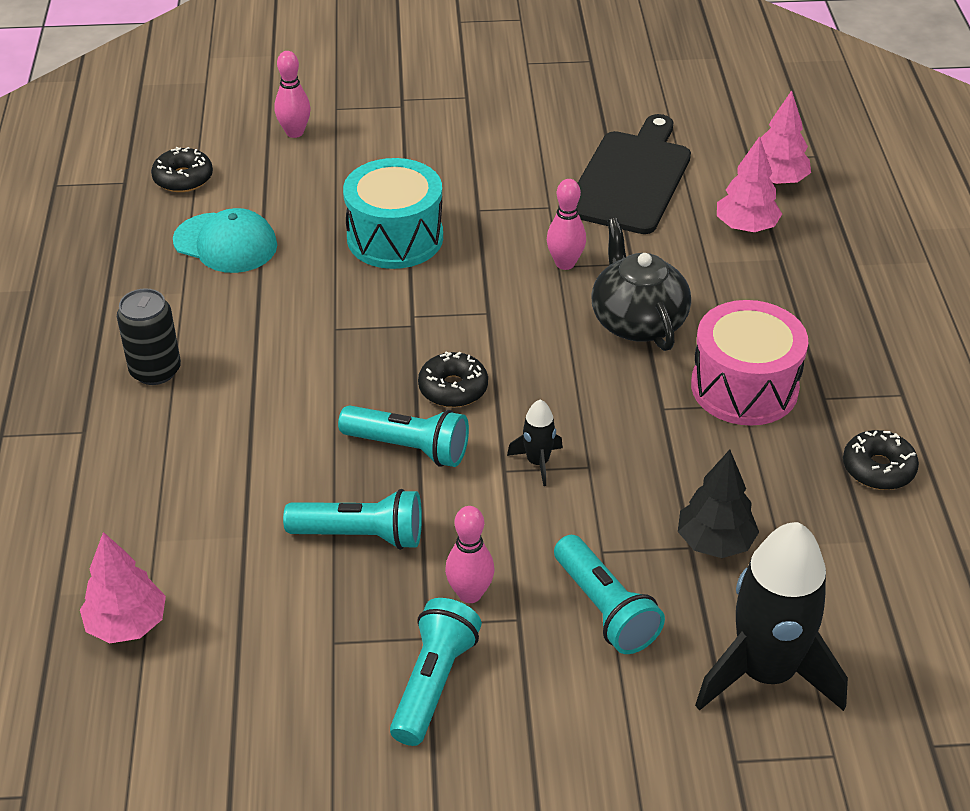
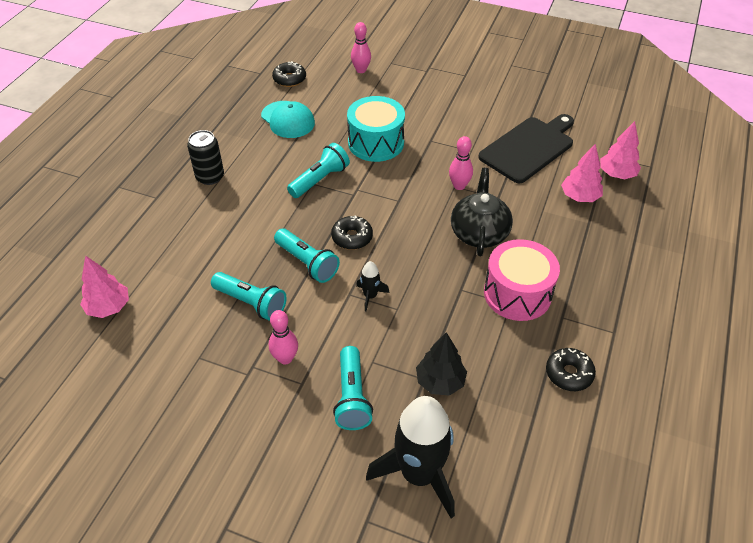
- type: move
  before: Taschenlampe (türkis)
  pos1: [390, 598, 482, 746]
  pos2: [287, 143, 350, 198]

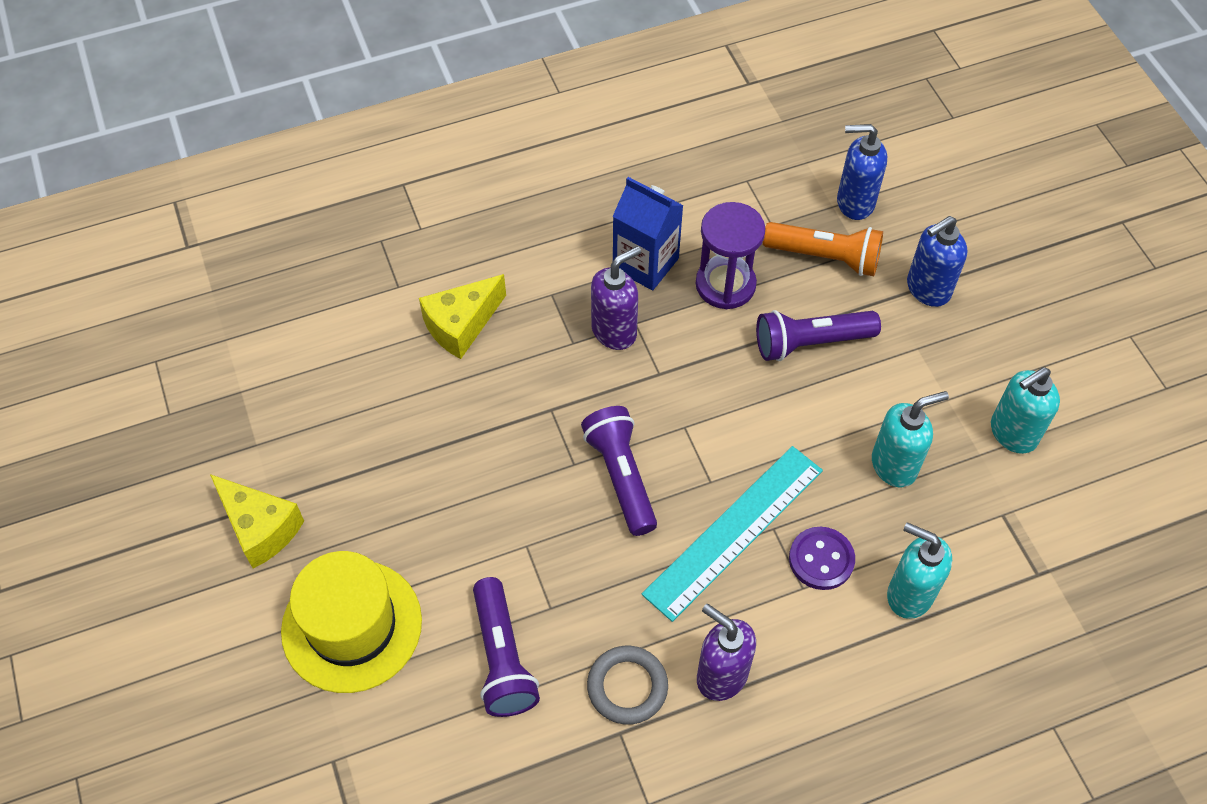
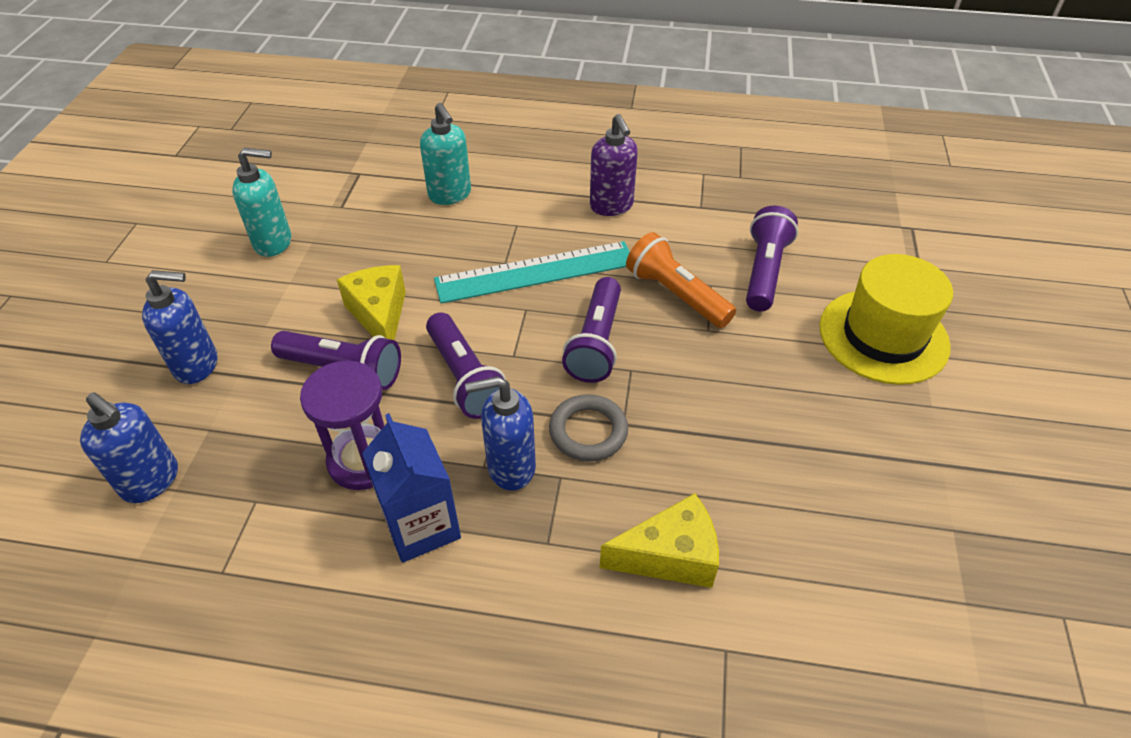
- type: move
  before: Taschenlampe (orange)
  pos1: [763, 222, 883, 276]
  pos2: [626, 232, 736, 328]
- type: recolor
  before: Seifenspender (lila)
  after: Seifenspender (blau)
  pos1: [591, 246, 641, 350]
  pos2: [465, 376, 536, 491]
- type: delete
  before: Seifenspender (türkis)
  pos1: [872, 391, 949, 487]
- type: move
  before: Käse (gelb)
  pos1: [210, 474, 304, 569]
  pos2: [337, 265, 406, 340]
- type: delete
  before: Knopf (lila)
  pos1: [789, 527, 855, 590]
- type: move
  before: Ring (grau)
  pos1: [587, 646, 668, 725]
  pos2: [549, 394, 628, 461]
- type: insert
  after: Taschenlampe (lila)
  pos2: [426, 312, 506, 419]

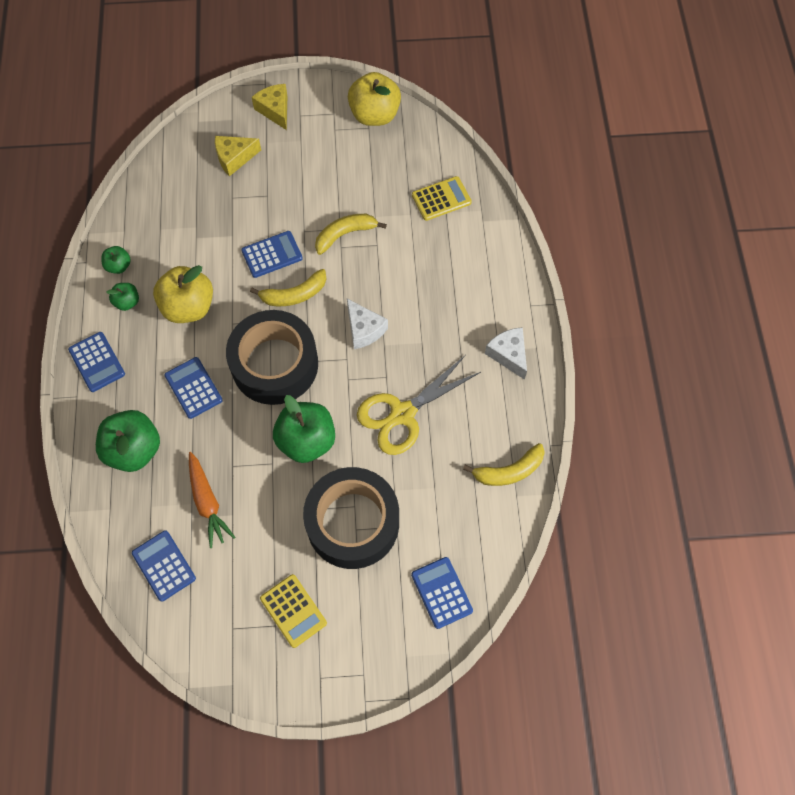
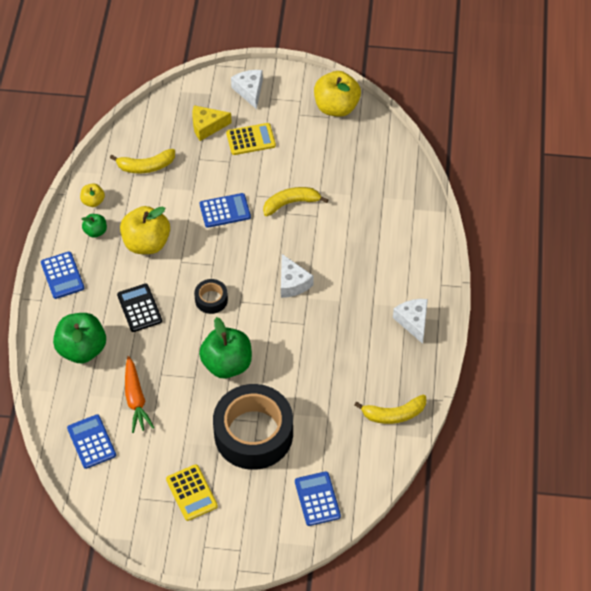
- type: recolor
  before: Käse (gelb)
  after: Käse (weiß)
  pos1: [252, 84, 287, 130]
  pos2: [231, 70, 263, 109]
- type: move
  before: Taschenrechner (gelb)
  pos1: [412, 176, 472, 221]
  pos2: [226, 123, 276, 155]
- type: recolor
  before: Apfel (grün)
  after: Apfel (gelb)
  pos1: [101, 246, 131, 274]
  pos2: [80, 183, 105, 207]
- type: move
  before: Banane (gelb)
  pos1: [250, 269, 326, 306]
  pos2: [110, 149, 175, 173]
- type: resize
  before: Klebeband (schwarz)
  pos1: [226, 310, 318, 405]
  pos2: [194, 279, 228, 314]
  scale: 0.44
- type: delete
  before: Schere (gelb)
  pos1: [357, 355, 481, 455]
- type: recolor
  before: Taschenrechner (blau)
  after: Taschenrechner (schwarz)
  pos1: [164, 357, 223, 419]
  pos2: [117, 284, 162, 332]

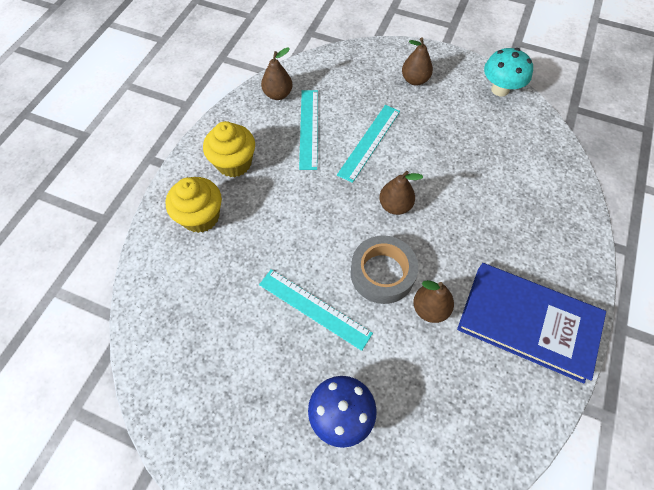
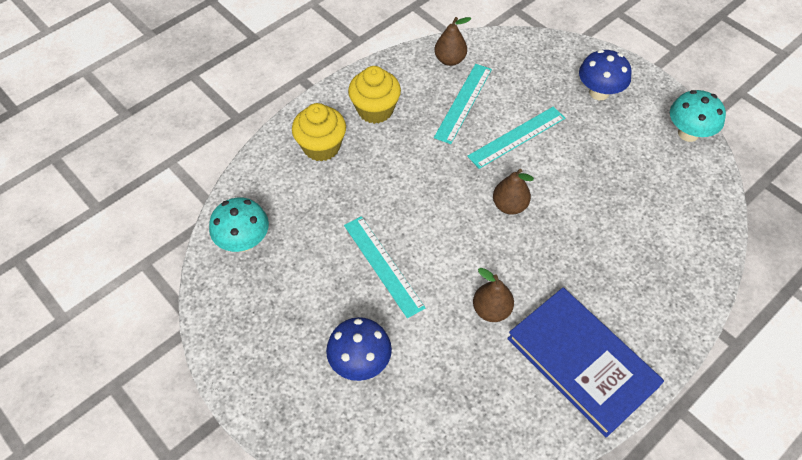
- type: replace
  before: Birne (braun)
  after: Pilz (blau)
  pos1: [402, 38, 433, 86]
  pos2: [579, 49, 632, 100]
- type: delete
  before: Klebeband (grau)
  pos1: [351, 235, 418, 304]
- type: insert
  after: Pilz (türkis)
  pos2: [209, 198, 269, 252]

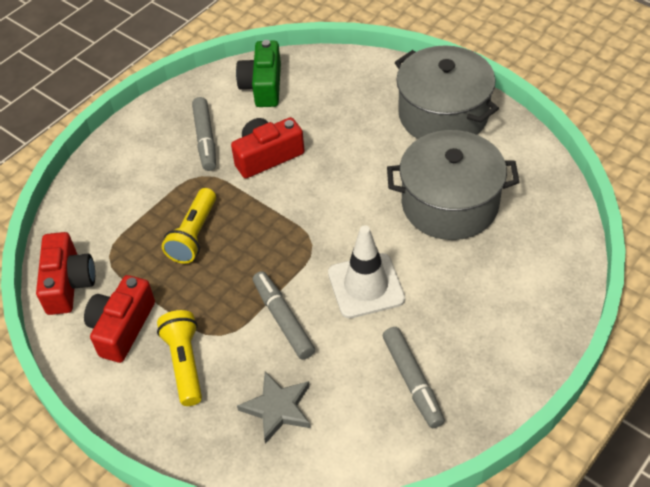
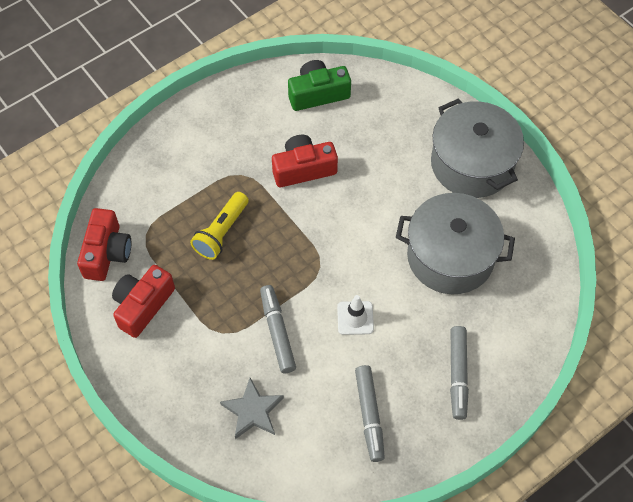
- type: rotate
  before: Kamera (grün)
  pos1: [236, 40, 281, 107]
  pos2: [288, 60, 351, 111]
  turn: 60
- type: move
  before: Filzstift (grau)
  pos1: [192, 97, 216, 171]
  pos2: [450, 326, 469, 420]
- type: resize
  before: Leitkegel (weiß)
  pos1: [328, 225, 405, 318]
  pos2: [337, 295, 374, 335]
  scale: 0.62
- type: delete
  before: Taschenlampe (gelb)
  pos1: [157, 310, 202, 406]

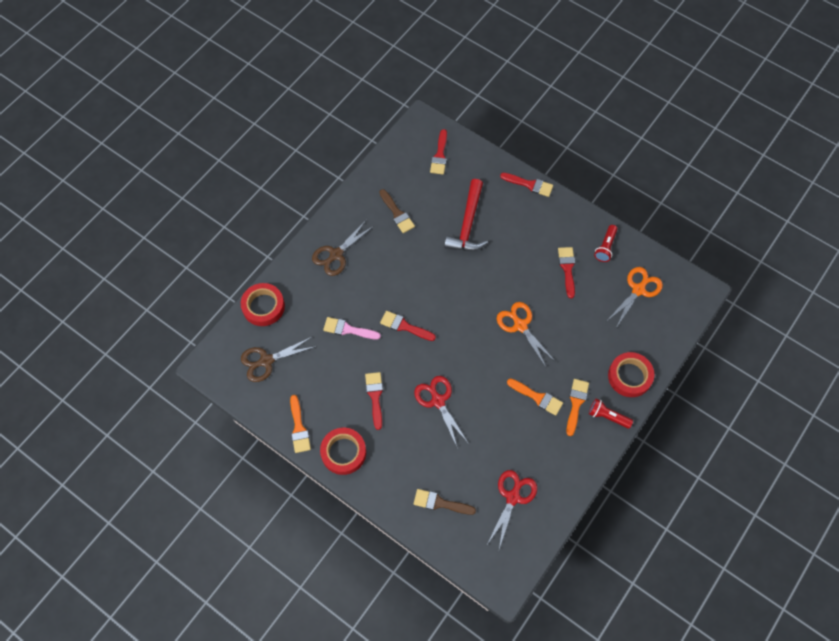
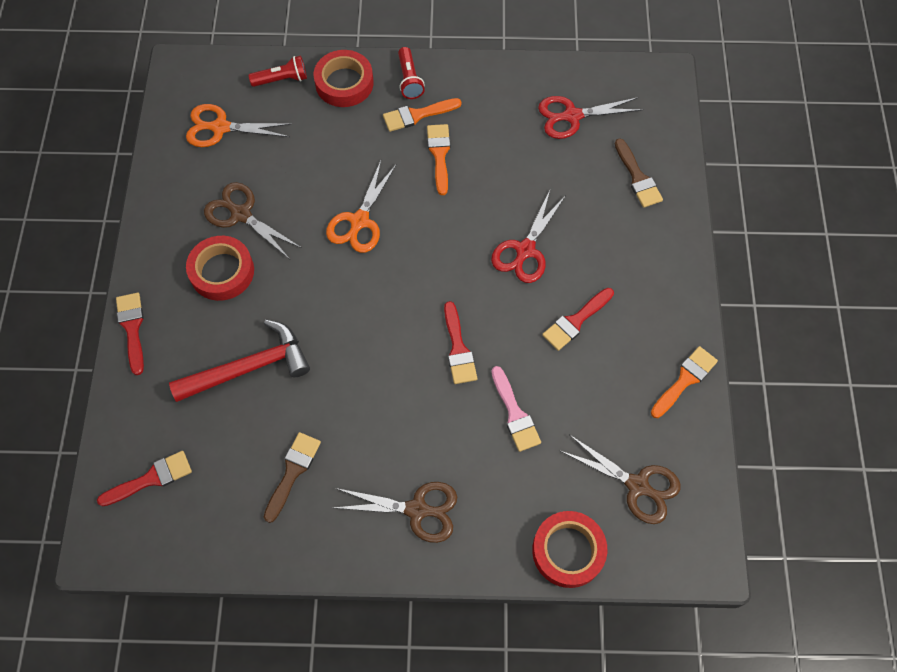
- type: move
  before: Taschenlampe (rot)
  pos1: [594, 225, 617, 262]
  pos2: [249, 55, 307, 87]
- type: replace
  before: Pinsel (rot)
  after: Schere (braun)
  pos1: [558, 247, 575, 298]
  pos2: [204, 182, 302, 258]
- type: move
  before: Klebeband (rot)
  pos1: [320, 428, 366, 475]
  pos2: [186, 236, 254, 301]

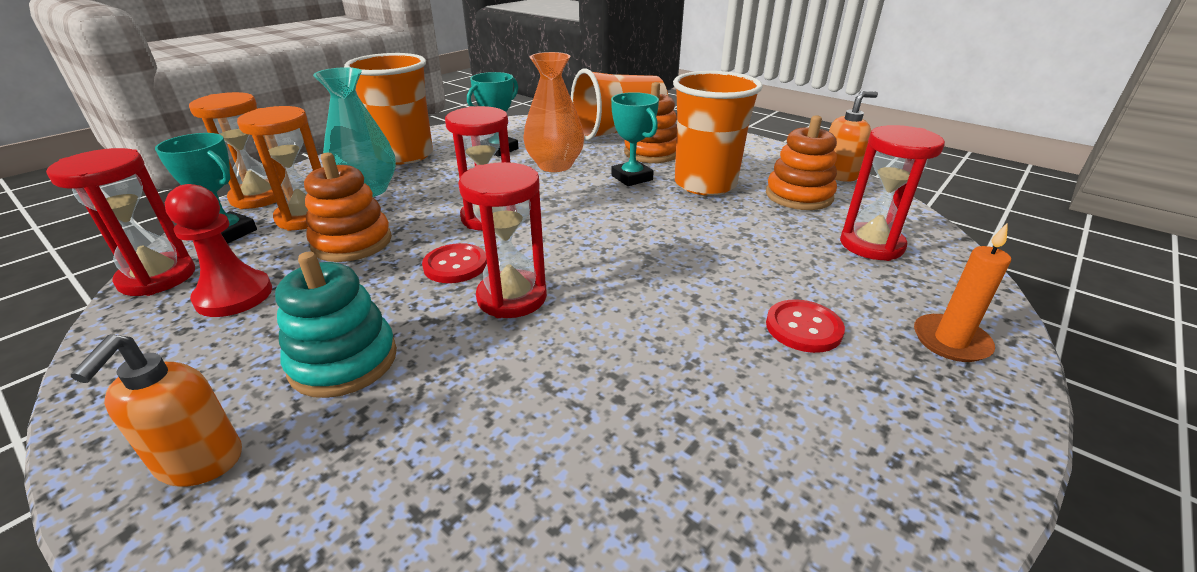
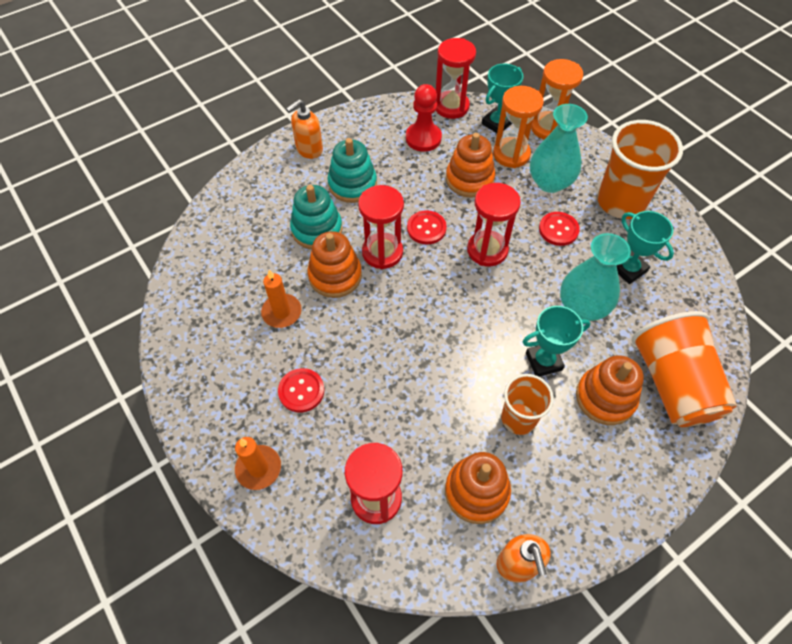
- type: recolor
  before: Vase (orange)
  after: Vase (türkis)
  pos1: [523, 52, 584, 172]
  pos2: [560, 233, 631, 321]
- type: resize
  before: Becher (orange)
  pos1: [673, 71, 763, 196]
  pos2: [501, 374, 554, 435]
  scale: 0.6
- type: rotate
  before: Seifenspender (orange)
  pos1: [71, 334, 242, 487]
  pos2: [286, 99, 323, 159]
  turn: -60
- type: insert
  after: Stapelspielzeug (türkis)
  pos2: [290, 185, 342, 249]
- type: insert
  after: Knopf (rot)
  pos2: [539, 212, 580, 246]
- type: insert
  after: Stapelspielzeug (orange)
  pos2: [307, 231, 362, 298]
- type: insert
  after: Kerze (orange)
  pos2: [261, 270, 302, 328]

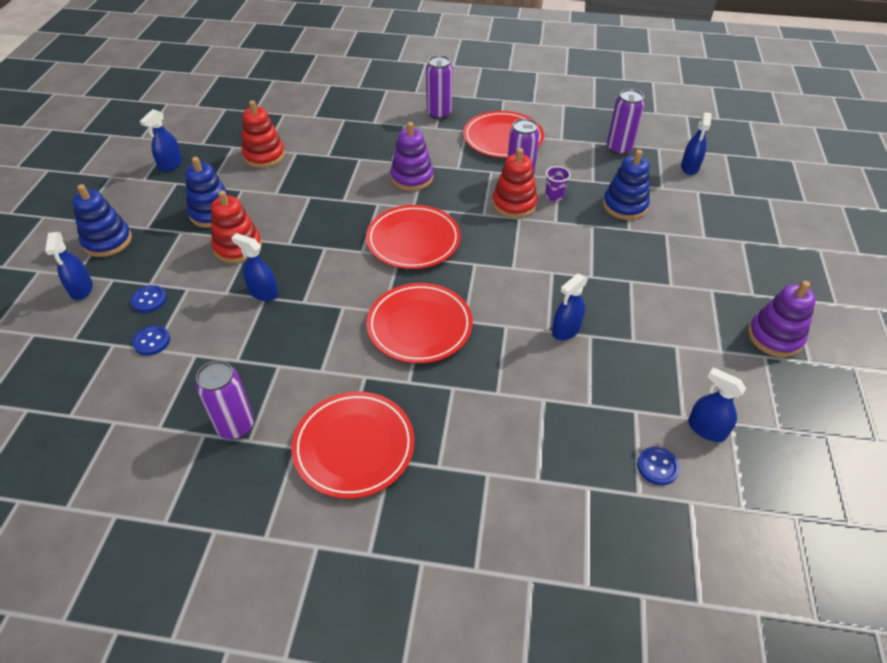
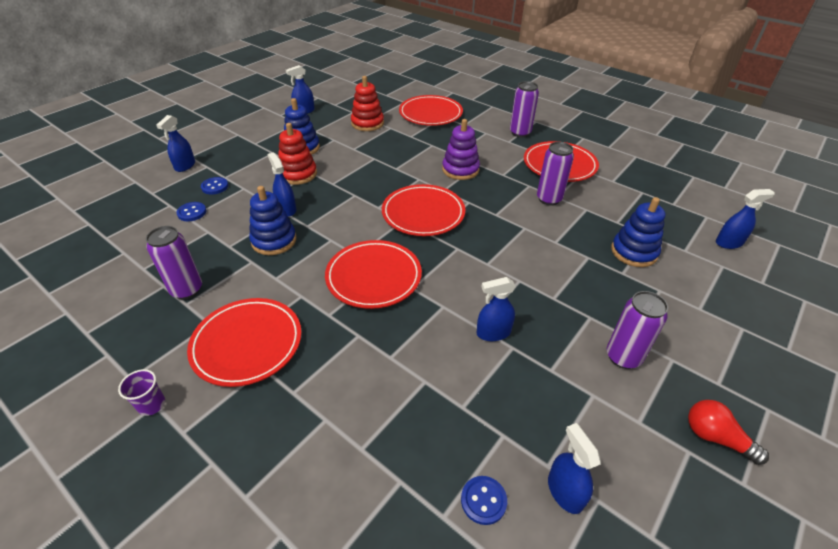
- type: move
  before: Dose (lila)
  pos1: [607, 89, 645, 155]
  pos2: [607, 291, 668, 369]
- type: rotate
  before: Sprühflasche (blau)
  pos1: [681, 112, 712, 175]
  pos2: [716, 189, 775, 249]
  turn: -150
- type: delete
  before: Stapelspielzeug (rot)
  pos1: [492, 148, 538, 218]
- type: move
  before: Becher (lila)
  pos1: [545, 166, 571, 201]
  pos2: [118, 369, 165, 416]
- type: move
  before: Stapelspielzeug (blau)
  pos1: [72, 184, 132, 257]
  pos2: [249, 186, 296, 255]
- type: replace
  before: Stapelspielzeug (lila)
  after: Glühbirne (rot)
  pos1: [748, 281, 816, 357]
  pos2: [688, 400, 769, 465]
- type: insert
  after: Teller (rot)
  pos2: [399, 95, 463, 126]

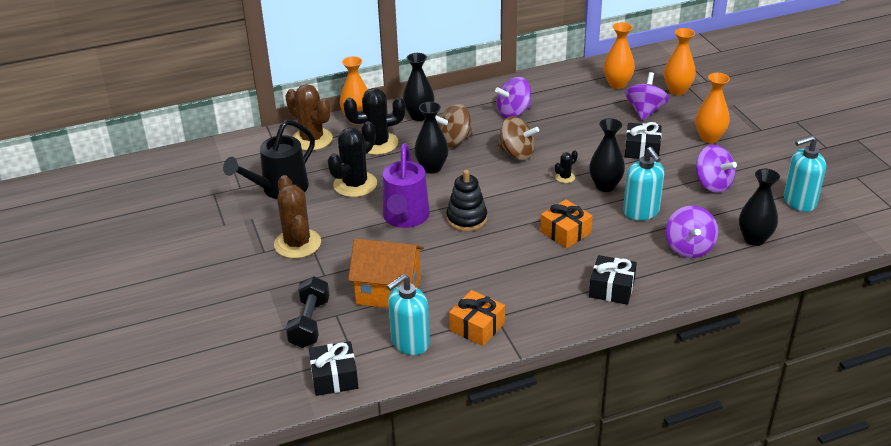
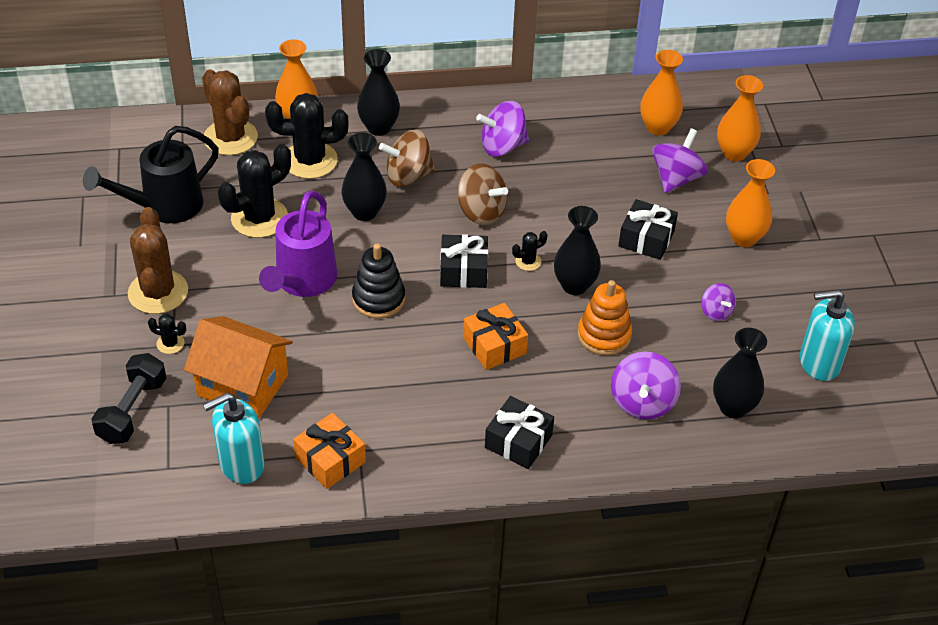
- type: resize
  before: Kreisel (lila)
  pos1: [696, 145, 737, 193]
  pos2: [701, 283, 736, 321]
  scale: 0.59
- type: replace
  before: Seifenspender (türkis)
  after: Stapelspielzeug (orange)
  pos1: [623, 147, 664, 221]
  pos2: [578, 280, 632, 356]
- type: move
  before: Geschenk (schwarz)
  pos1: [309, 341, 359, 396]
  pos2: [440, 234, 488, 288]
- type: insert
  after: Kaktus (schwarz)
  pos2: [148, 314, 186, 354]

